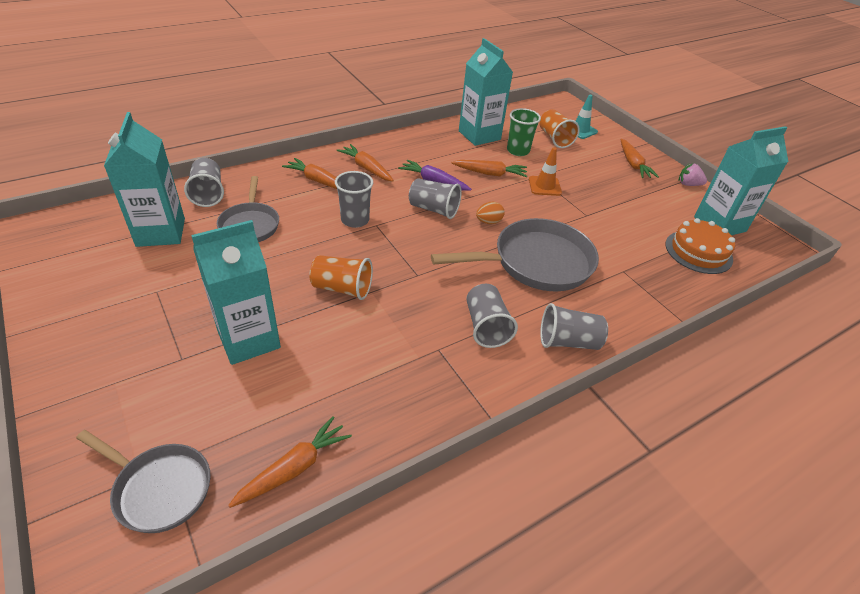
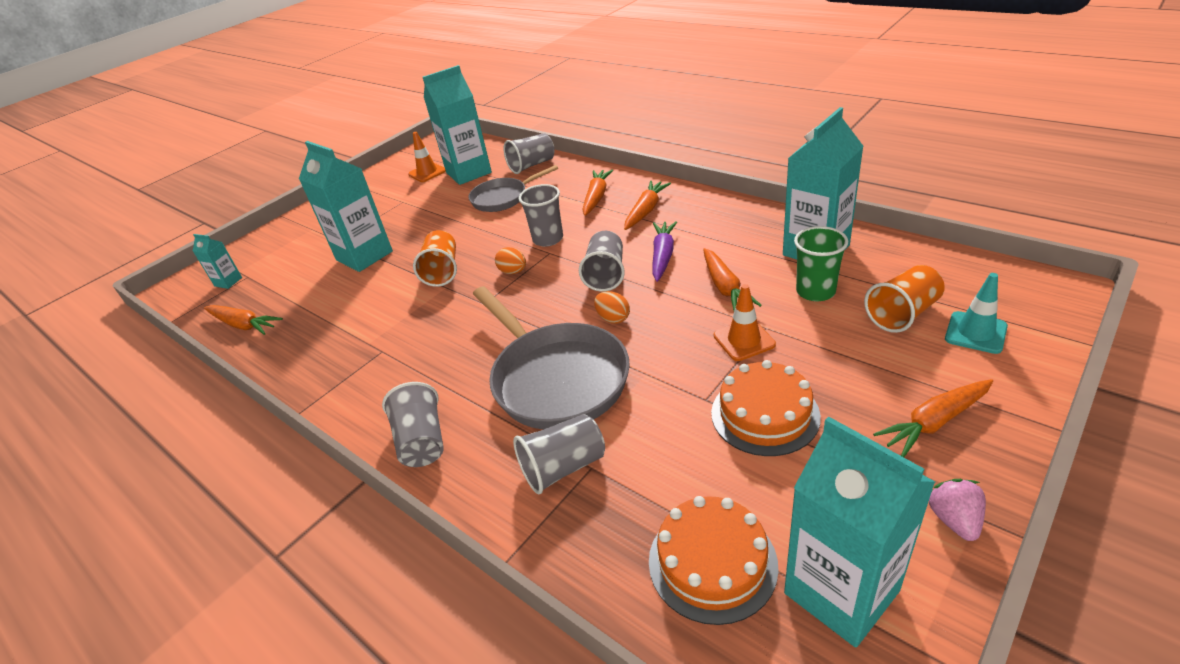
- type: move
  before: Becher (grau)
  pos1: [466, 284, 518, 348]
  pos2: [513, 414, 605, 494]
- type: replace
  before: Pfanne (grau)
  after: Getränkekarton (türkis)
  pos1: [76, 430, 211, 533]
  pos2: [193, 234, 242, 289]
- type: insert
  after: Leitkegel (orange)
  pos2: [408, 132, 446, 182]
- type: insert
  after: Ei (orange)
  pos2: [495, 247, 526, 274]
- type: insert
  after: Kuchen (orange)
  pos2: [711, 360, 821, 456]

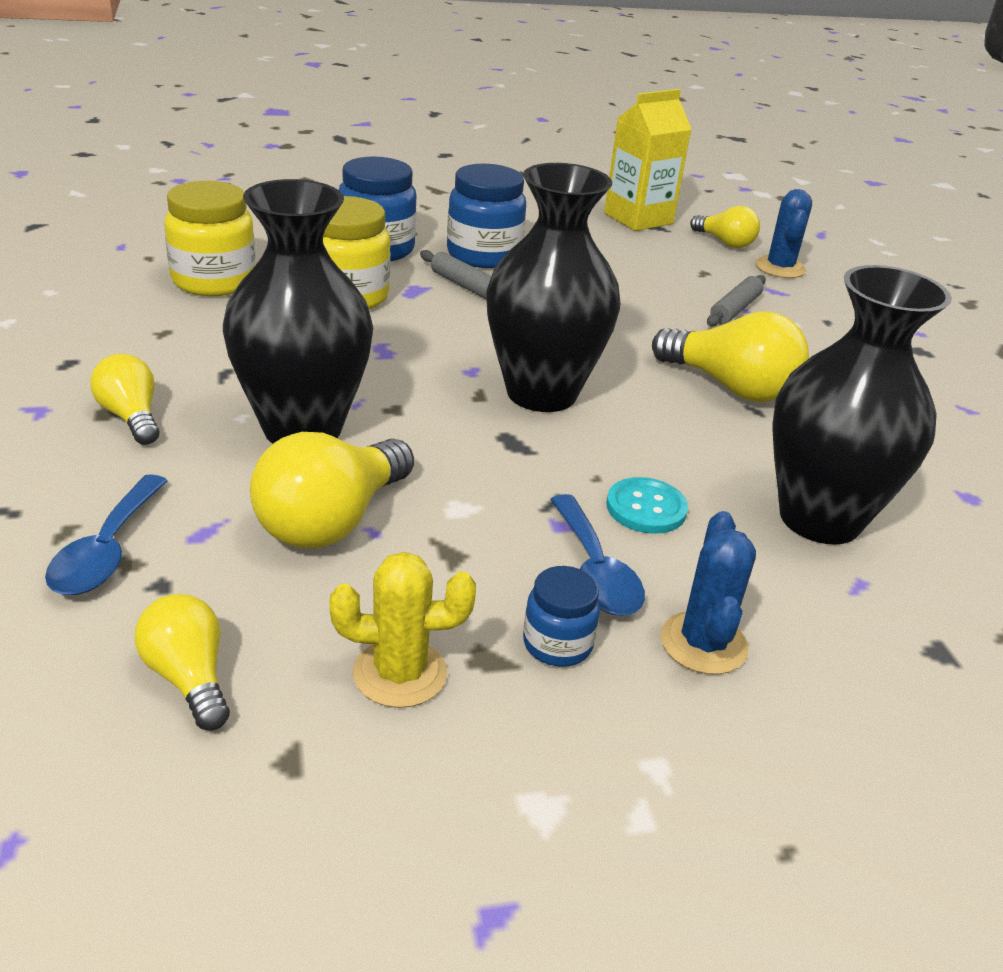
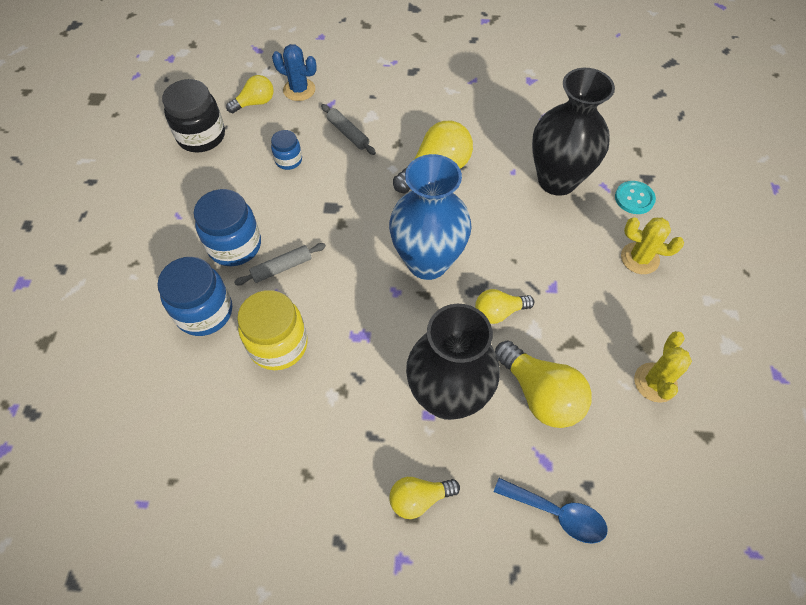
- type: replace
  before: Getränkekarton (gelb)
  after: Einmachglas (schwarz)
  pos1: [604, 89, 692, 231]
  pos2: [162, 79, 225, 153]
- type: recolor
  before: Vase (schwarz)
  after: Vase (blau)
  pos1: [486, 163, 620, 412]
  pos2: [389, 154, 472, 280]
- type: delete
  before: Einmachglas (gelb)
  pos1: [164, 181, 256, 296]
- type: move
  before: Knopf (türkis)
  pos1: [607, 477, 688, 534]
  pos2: [615, 181, 656, 214]
- type: delete
  before: Löffel (blau)
  pos1: [550, 494, 645, 615]
- type: recolor
  before: Kaktus (blau)
  after: Kaktus (gelb)
  pos1: [660, 511, 756, 675]
  pos2: [621, 217, 684, 274]
- type: move
  before: Einmachglas (blau)
  pos1: [523, 566, 600, 667]
  pos2: [271, 130, 302, 170]
- type: move
  before: Glühbirne (gelb)
  pos1: [135, 594, 230, 730]
  pos2: [475, 289, 534, 324]

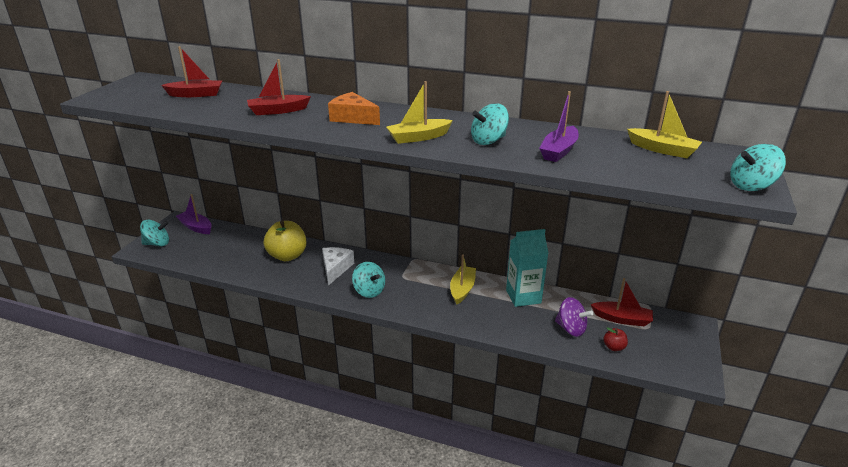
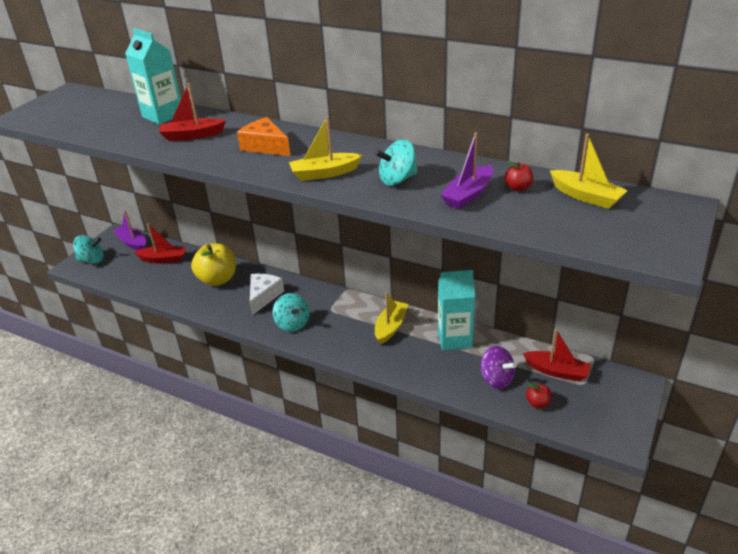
- type: move
  before: Boot (rot)
  pos1: [161, 46, 222, 97]
  pos2: [134, 223, 186, 263]
- type: delete
  before: Kreisel (türkis)
  pos1: [731, 144, 786, 191]
- type: insert
  after: Getränkekarton (türkis)
  pos2: [125, 28, 181, 125]
- type: insert
  after: Apfel (rot)
  pos2: [504, 161, 533, 191]

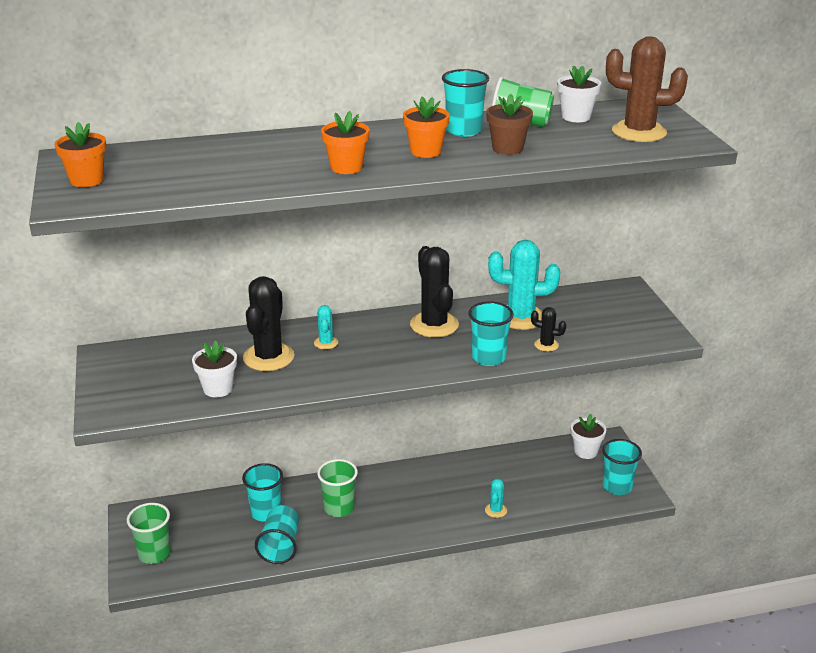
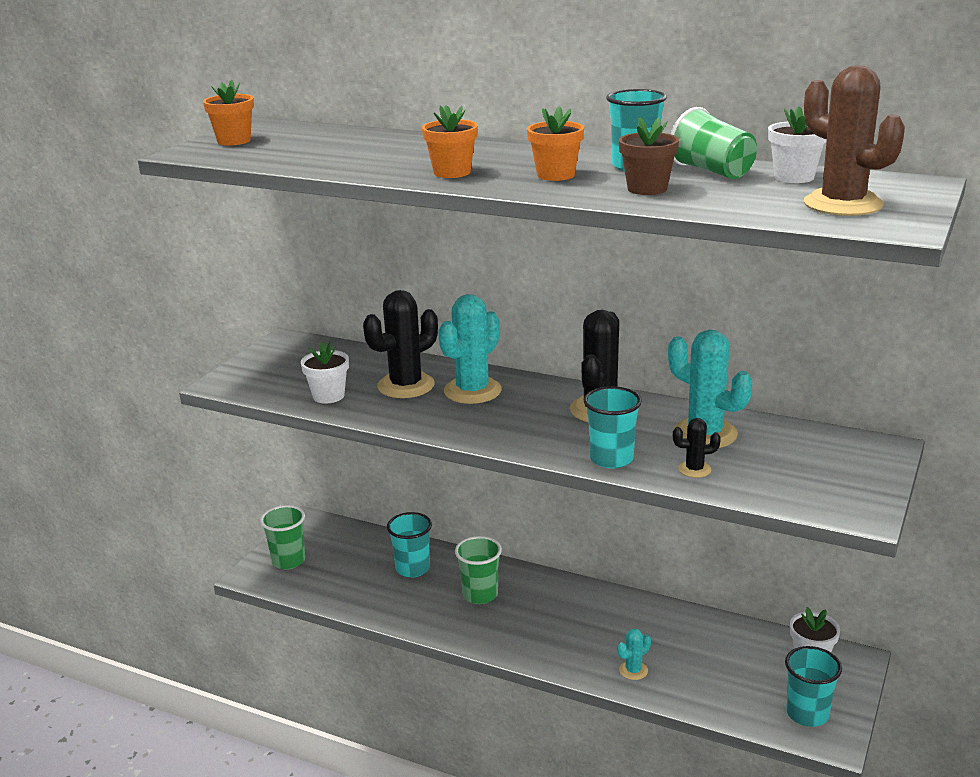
- type: resize
  before: Kaktus (türkis)
  pos1: [314, 305, 338, 350]
  pos2: [438, 294, 502, 404]
  scale: 2.06
- type: rotate
  before: Kaktus (schwarz)
  pos1: [531, 307, 566, 352]
  pos2: [673, 418, 721, 478]
  turn: -60
- type: delete
  before: Becher (türkis)
  pos1: [255, 505, 299, 564]

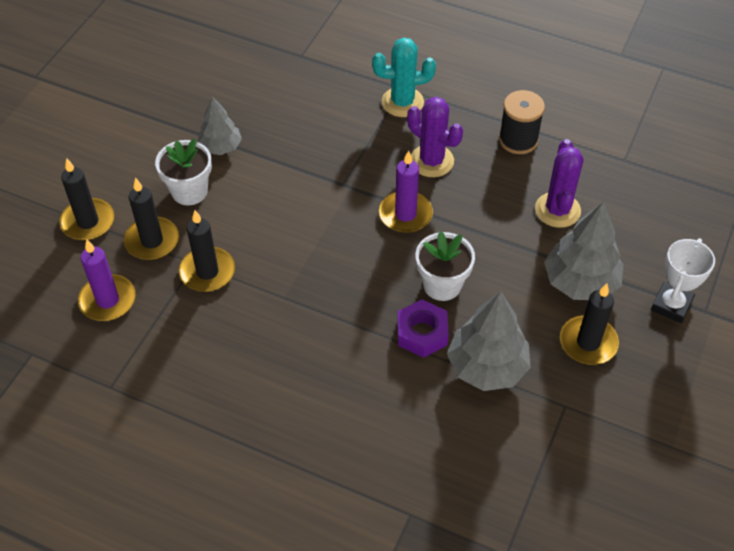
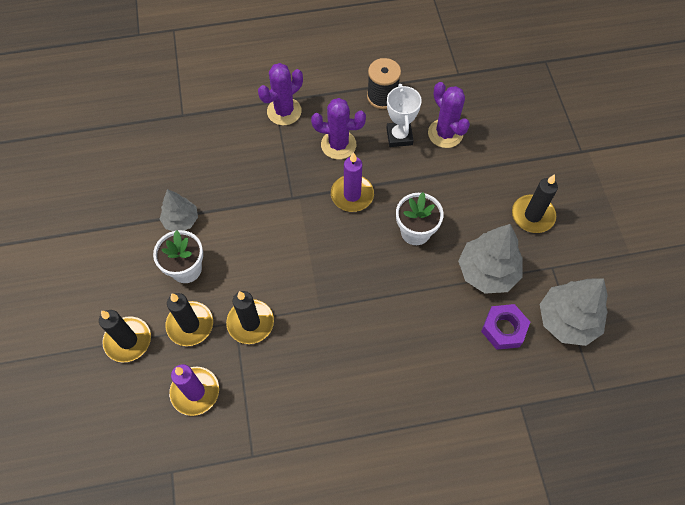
- type: recolor
  before: Kaktus (türkis)
  after: Kaktus (lila)
  pos1: [372, 38, 436, 117]
  pos2: [258, 63, 303, 125]
- type: move
  before: Baum (grau)
  pos1: [544, 202, 624, 300]
  pos2: [540, 278, 608, 346]
- type: move
  before: Pokal (weiß)
  pos1: [651, 238, 715, 323]
  pos2: [386, 84, 422, 147]
- type: move
  before: Sechskantmutter (lila)
  pos1: [397, 299, 449, 358]
  pos2: [481, 304, 530, 350]

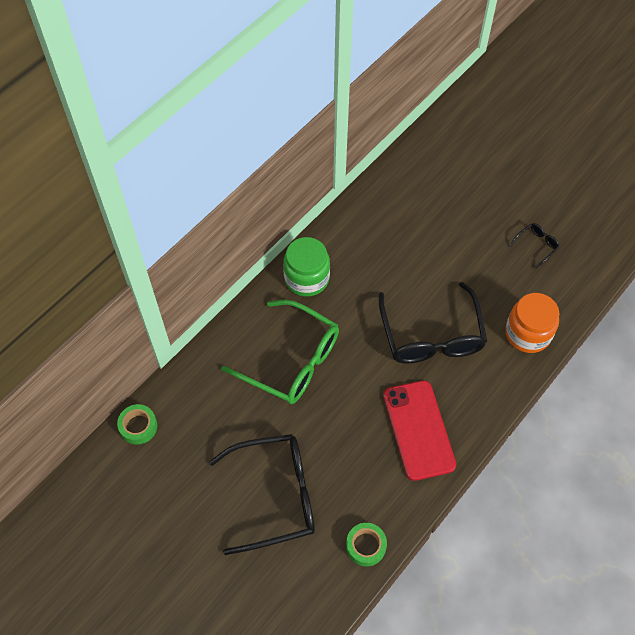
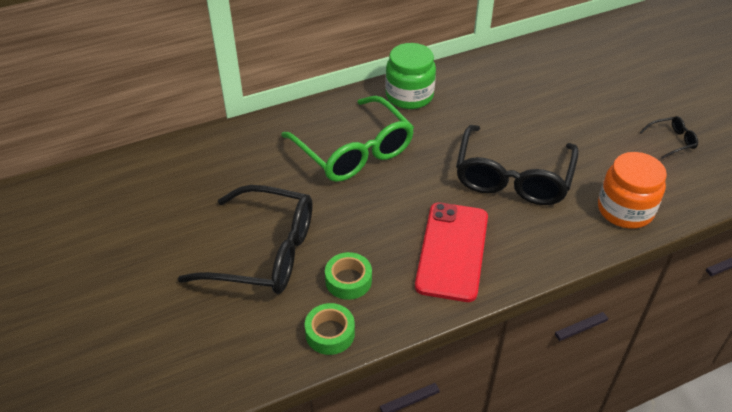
- type: move
  before: Klebeband (grün)
  pos1: [117, 404, 158, 445]
  pos2: [325, 252, 372, 300]

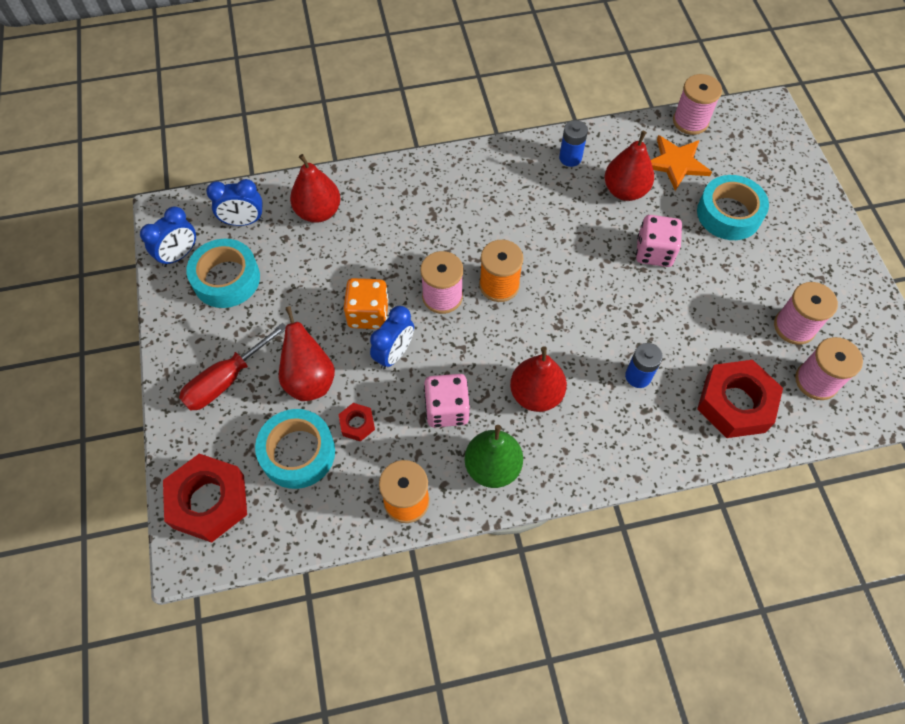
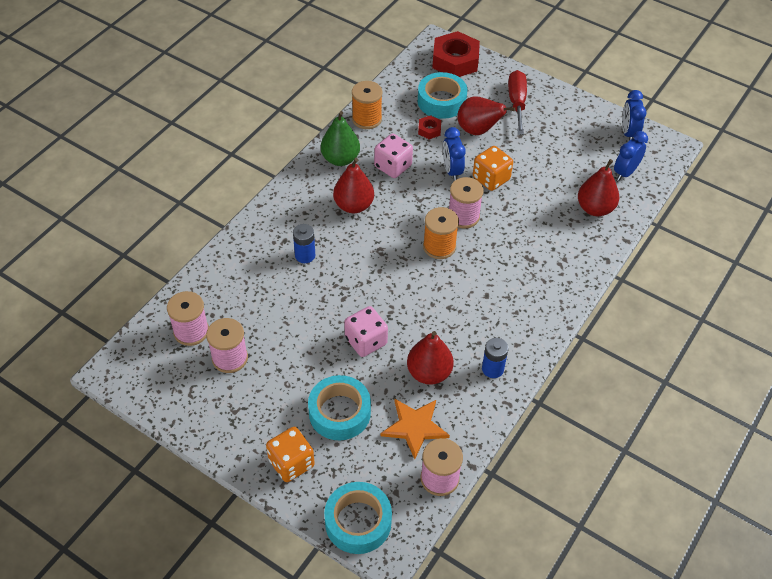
- type: move
  before: Klebeband (türkis)
  pos1: [186, 239, 260, 308]
  pos2: [324, 482, 392, 554]
- type: delete
  before: Sechskantmutter (rot)
  pos1: [697, 360, 783, 438]
- type: insert
  after: Spielwürfel (orange)
  pos2: [266, 427, 315, 482]

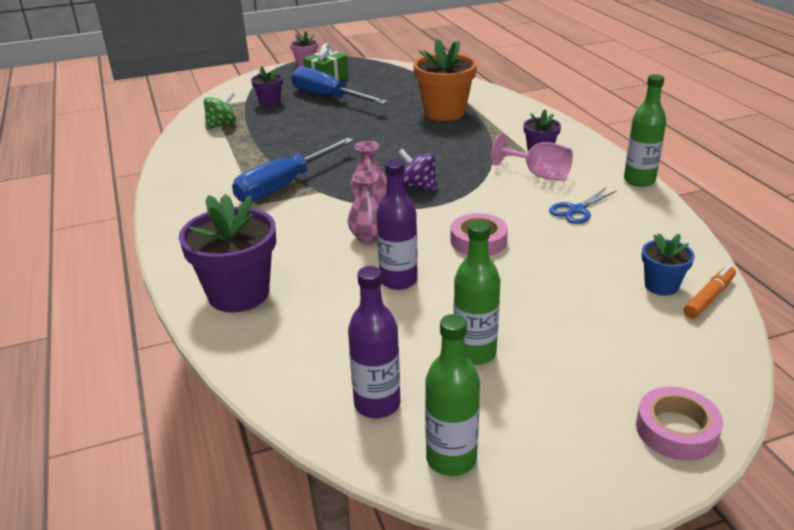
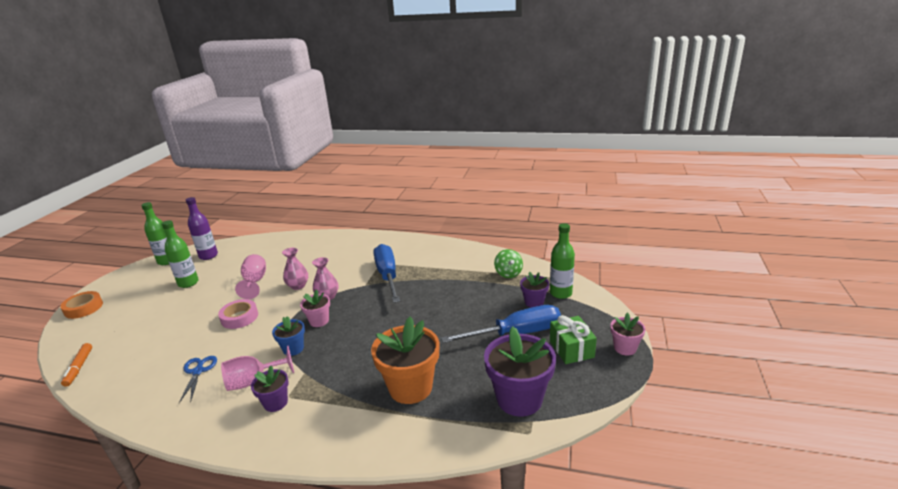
- type: move
  before: Flasche (grün)
  pos1: [624, 74, 666, 187]
  pos2: [550, 223, 575, 299]
- type: replace
  before: Kreisel (lila)
  after: Blumentopf (rosa)
  pos1: [398, 149, 437, 191]
  pos2: [300, 289, 330, 327]
- type: replace
  before: Flasche (lila)
  after: Kelch (rosa)
  pos1: [377, 159, 418, 290]
  pos2: [235, 254, 266, 299]
- type: move
  before: Blumentopf (lila)
  pos1: [179, 194, 276, 312]
  pos2: [484, 326, 556, 417]
- type: move
  before: Blumentopf (blau)
  pos1: [642, 233, 695, 296]
  pos2: [272, 316, 305, 356]
- type: recolor
  before: Klebeband (rosa)
  after: Klebeband (orange)
  pos1: [636, 387, 723, 461]
  pos2: [60, 291, 103, 319]

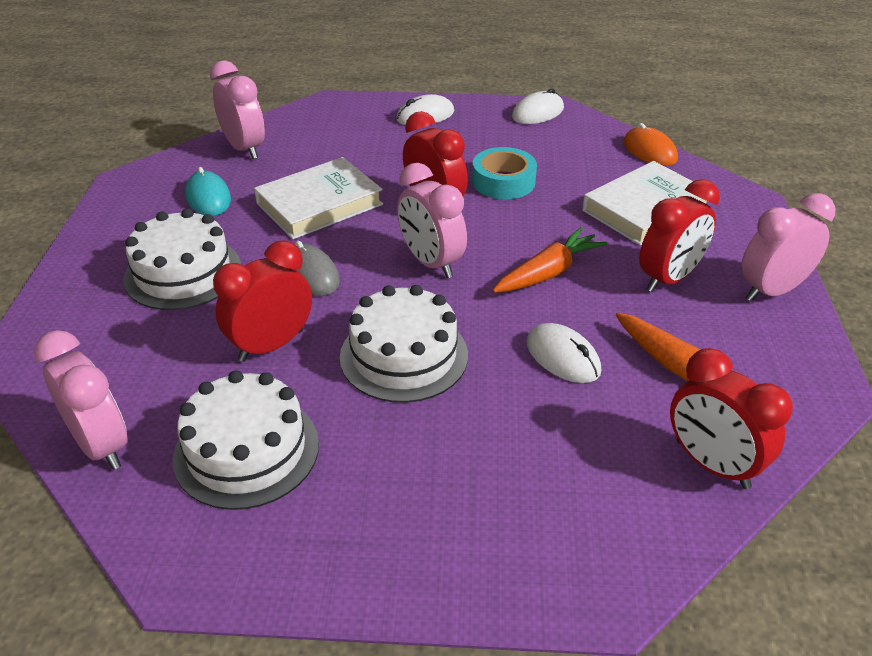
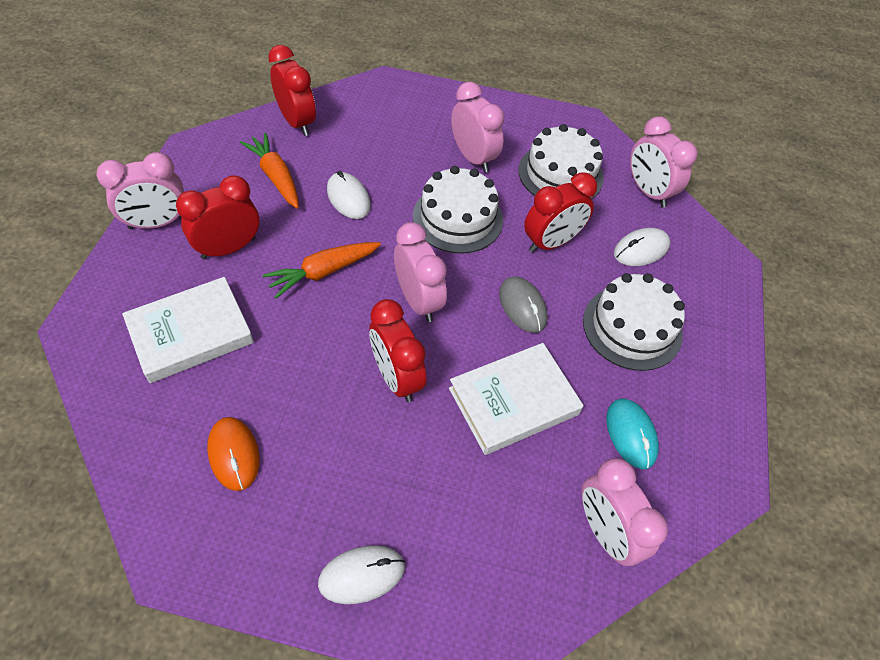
- type: move
  before: Computermaus (weiß)
  pos1: [512, 88, 564, 124]
  pos2: [614, 228, 670, 266]
- type: move
  before: Computermaus (orange)
  pos1: [624, 123, 678, 166]
  pos2: [207, 417, 260, 491]
- type: delete
  before: Klebeband (türkis)
  pos1: [472, 147, 537, 199]
- type: insert
  after: Wecker (rosa)
  pos2: [451, 82, 504, 172]

